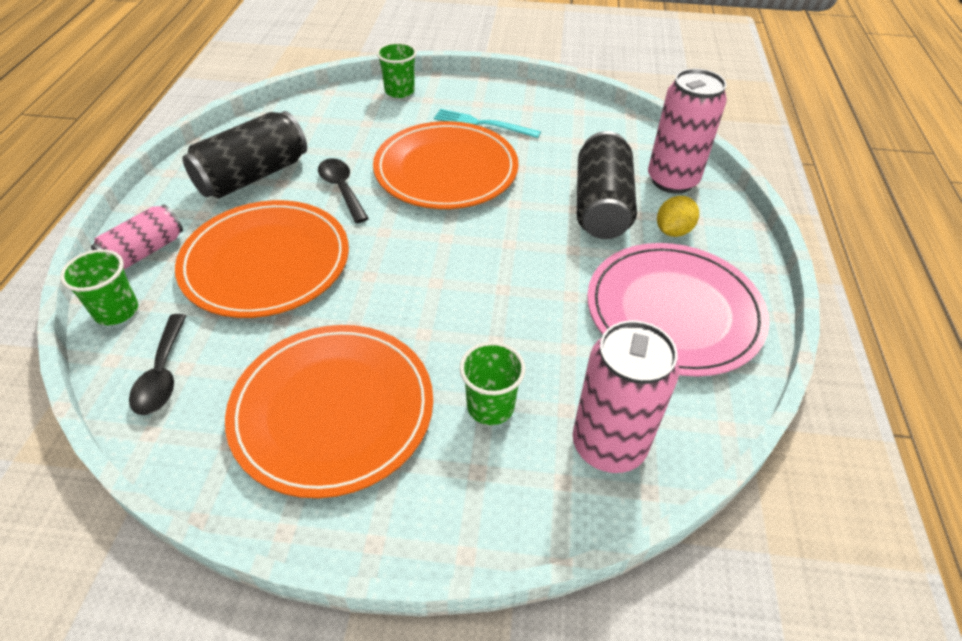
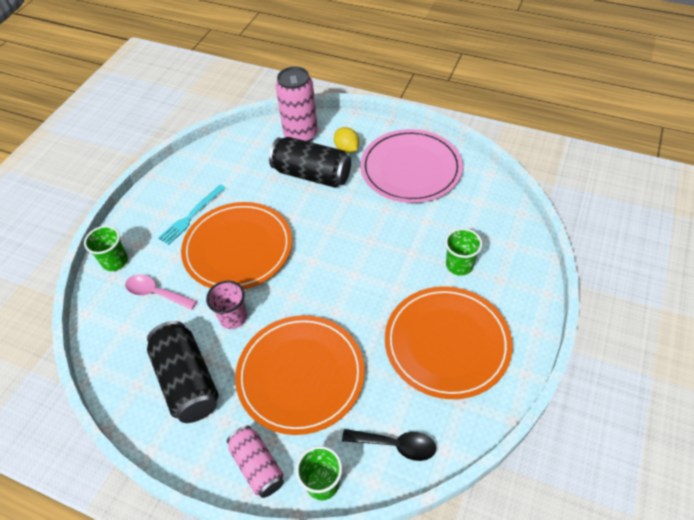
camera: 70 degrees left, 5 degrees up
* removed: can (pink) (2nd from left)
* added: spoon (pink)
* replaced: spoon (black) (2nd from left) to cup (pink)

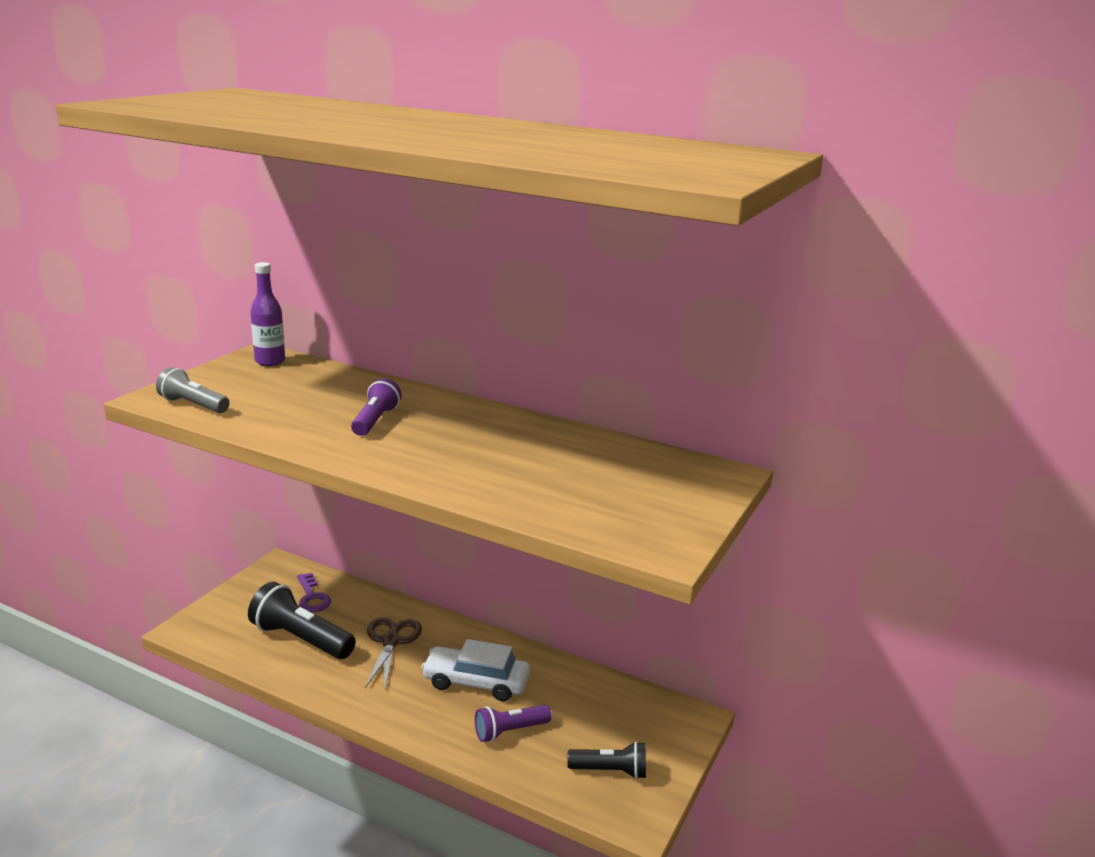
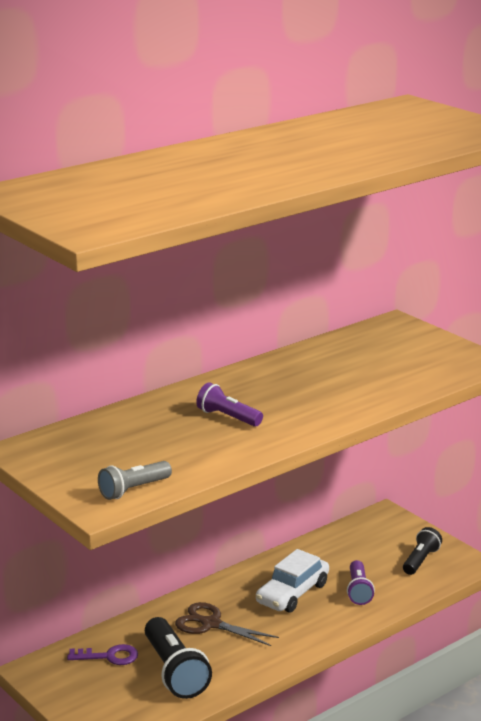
camera: 65 degrees left, 0 degrees up
* removed: bottle (purple)
* turned: flashlight (black) (1st from left) 75 degrees counterclockwise

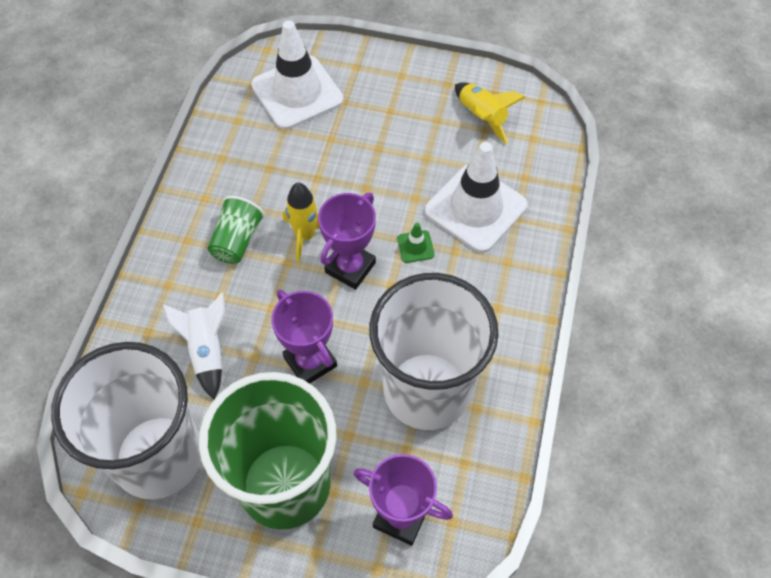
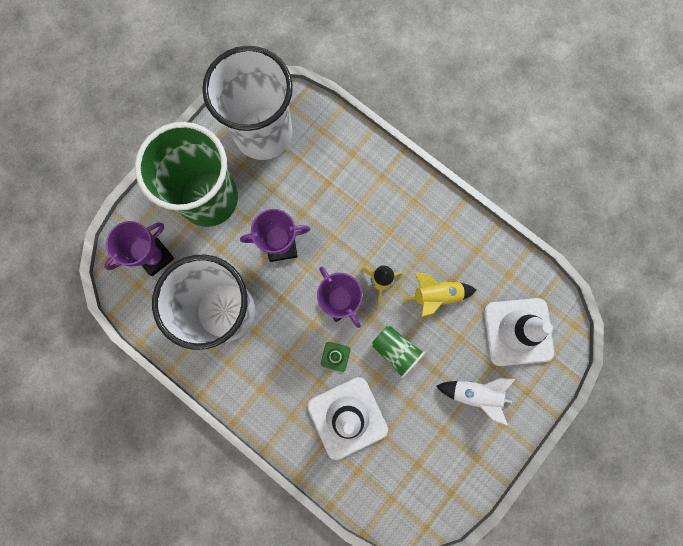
camera: 115 degrees right, 20 degrees up
* moved: rocket (white)
* moved: cup (green) (1st from left in the first image) to cup (green) (2nd from left)
* moved: rocket (yellow) (2nd from left)

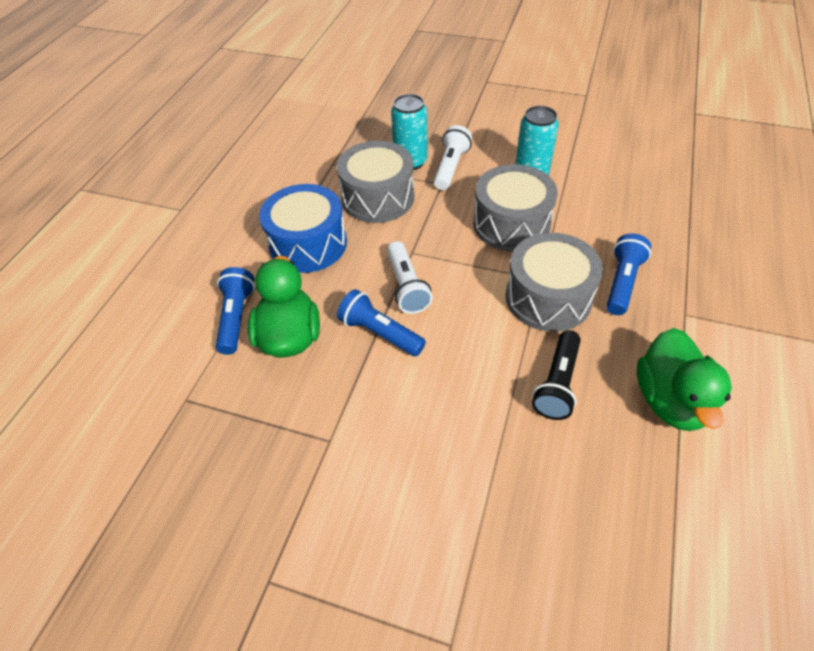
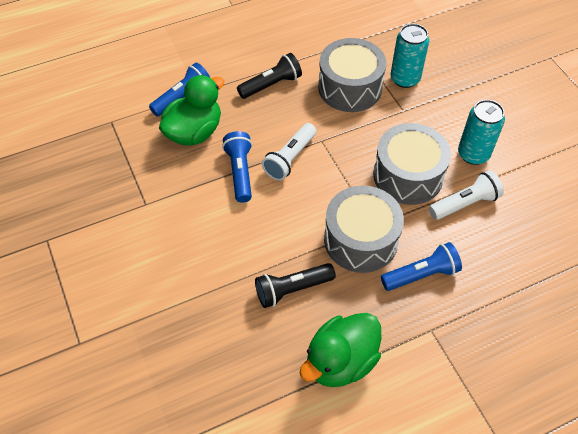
camera: 45 degrees right, 5 degrees up
* moved: flashlight (white) (2nd from left)
* replaced: drum (blue) to flashlight (black) (1st from left)

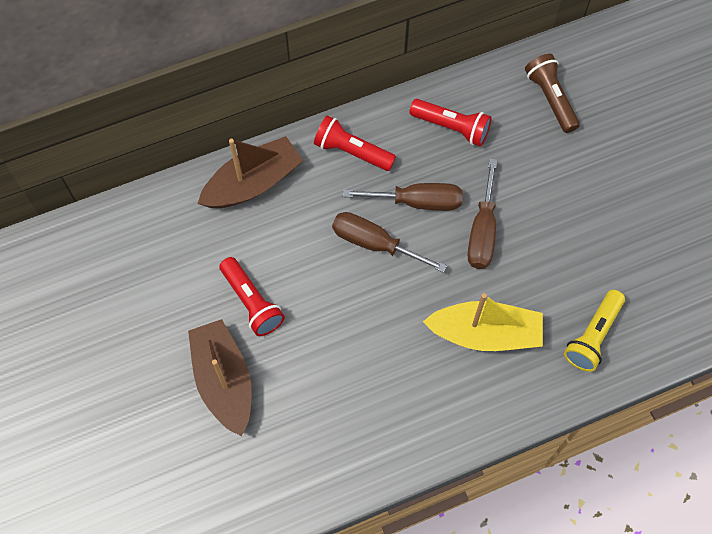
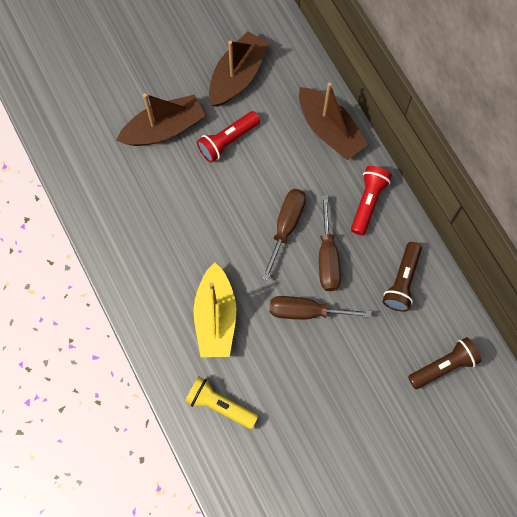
camera: 85 degrees right, 5 degrees up
* added: boat (brown) (2nd from left)
* recoloured: flashlight (red) (3rd from left) to flashlight (brown) (1st from left)

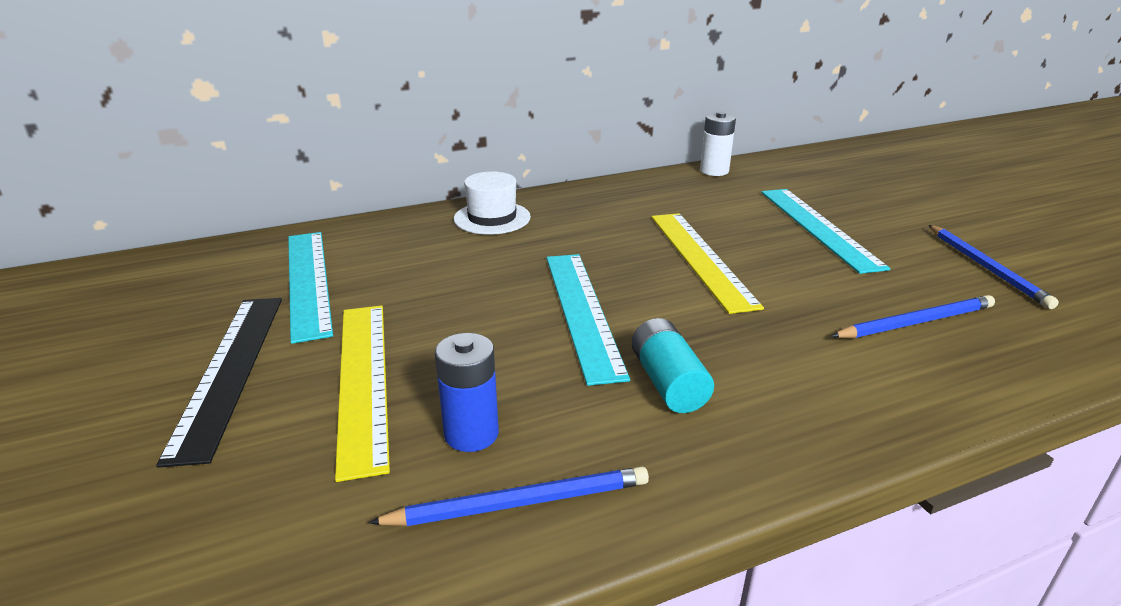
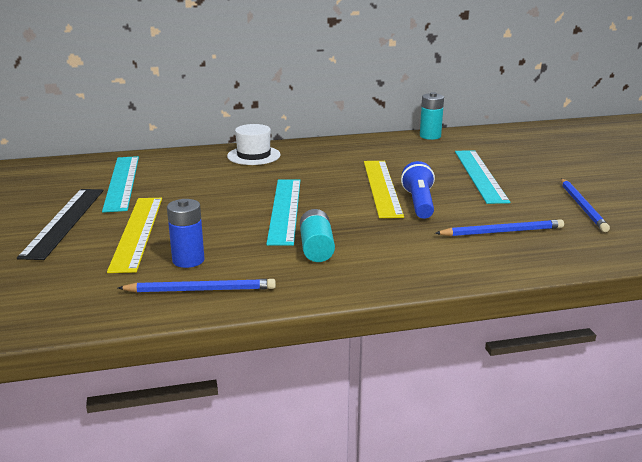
camera: 10 degrees right, 5 degrees down
* added: flashlight (blue)
* recoloured: battery (white) to battery (turquoise) (2nd from left)

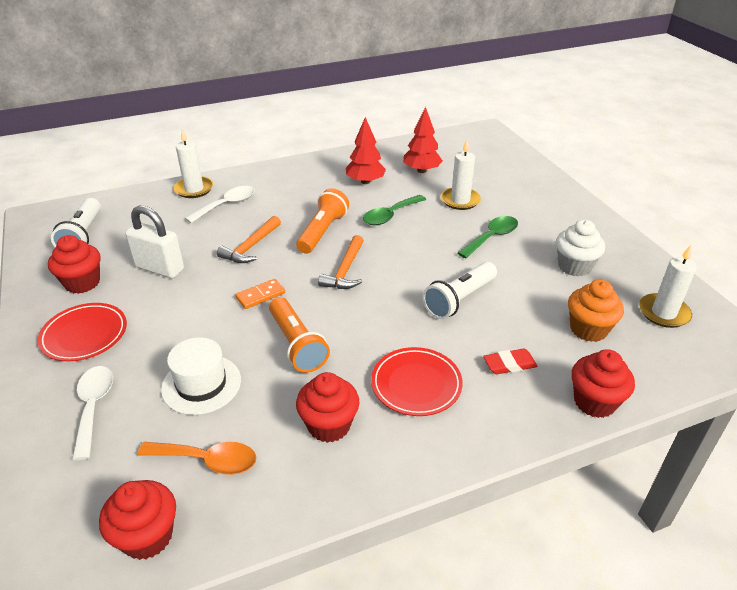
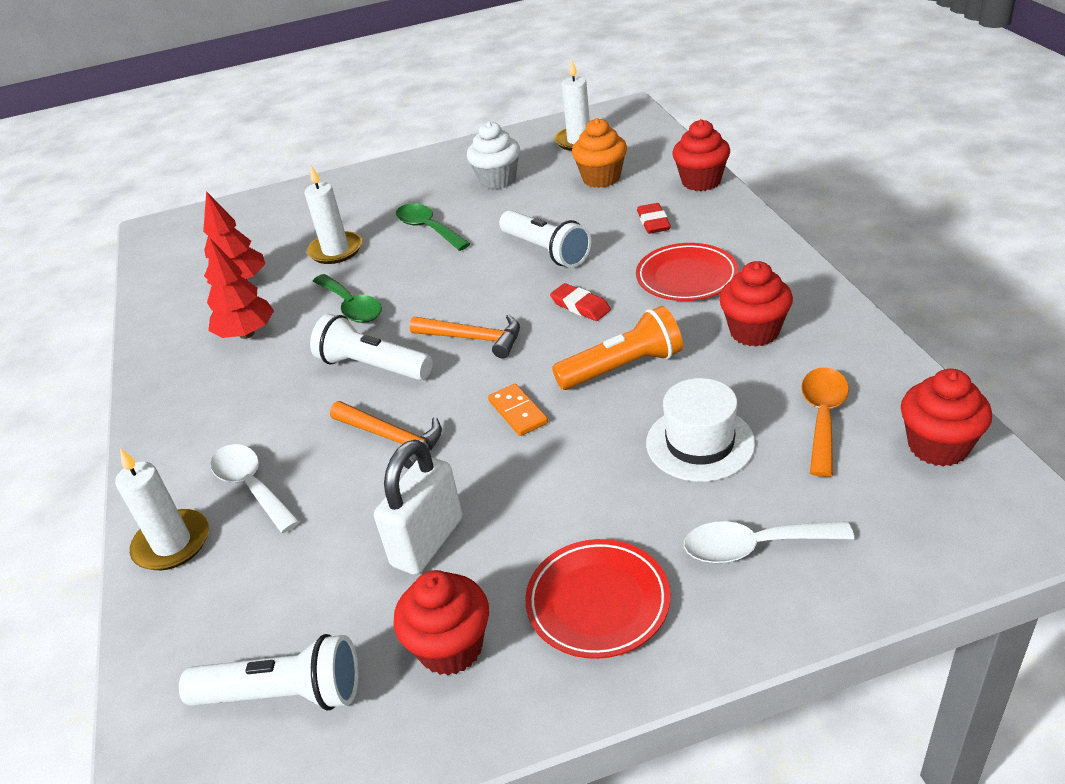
camera: 80 degrees left, 0 degrees up
* added: eraser (red) (1st from left)
* recoloured: flashlight (orange) (2nd from left) to flashlight (white) (2nd from left)

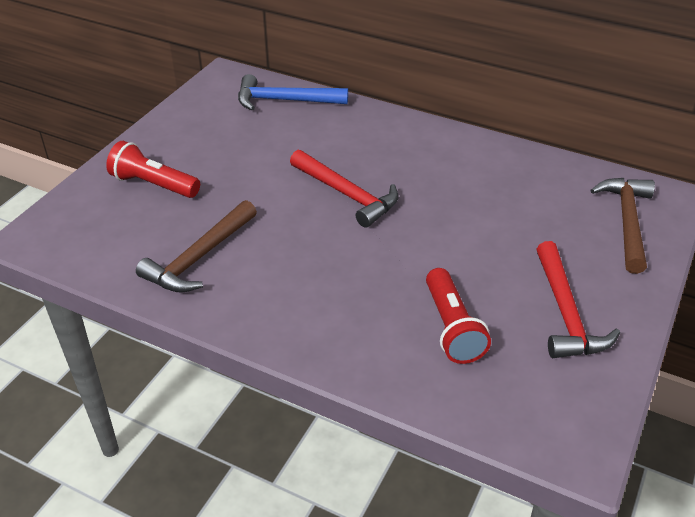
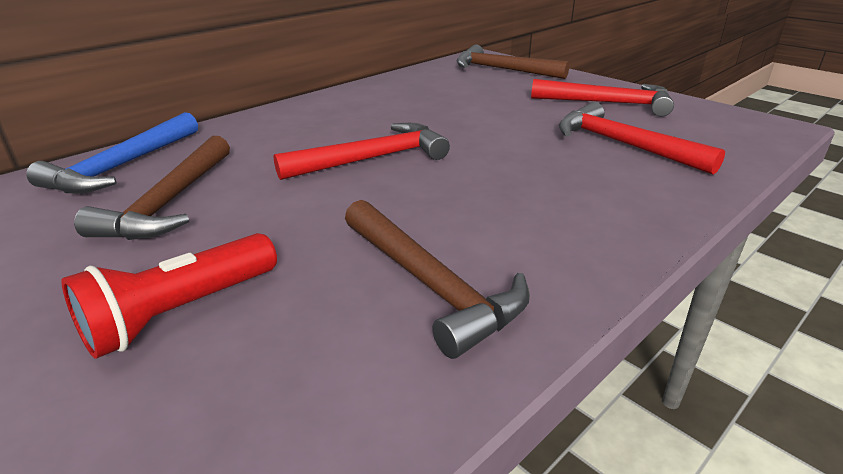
camera: 70 degrees left, 10 degrees down
* added: hammer (brown) (1st from left)
* replaced: flashlight (red) (2nd from left) to hammer (red) (3rd from left)

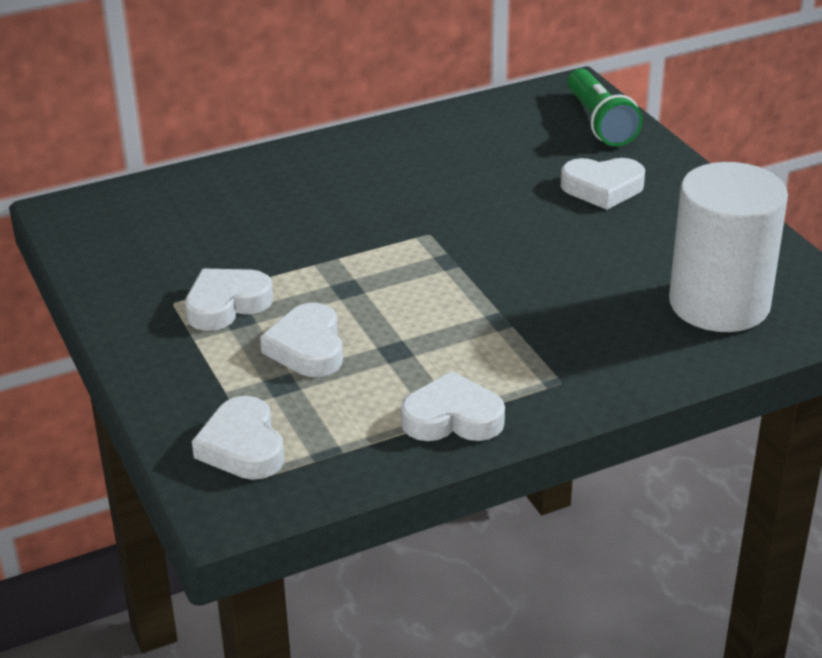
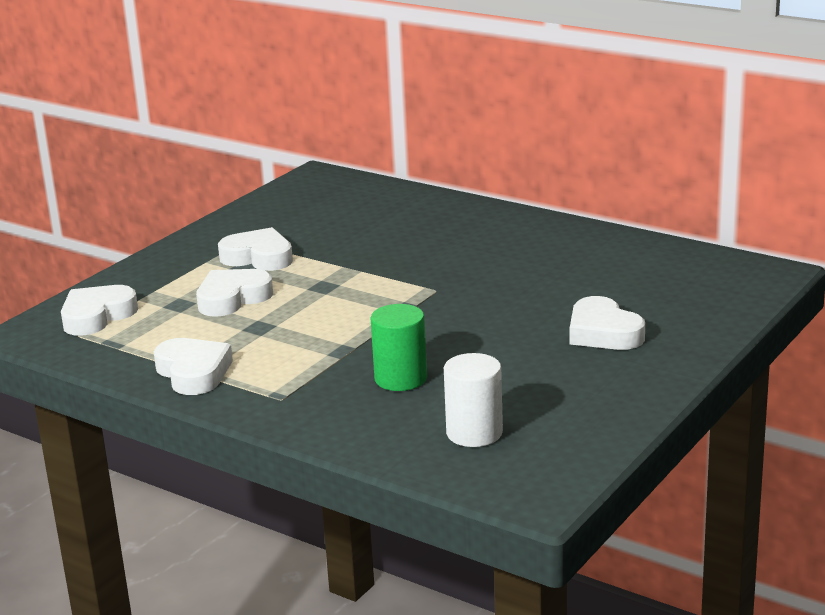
camera: 60 degrees right, 10 degrees down
* removed: flashlight (green)
* added: cylinder (green)
* resized: cylinder (white) x0.54

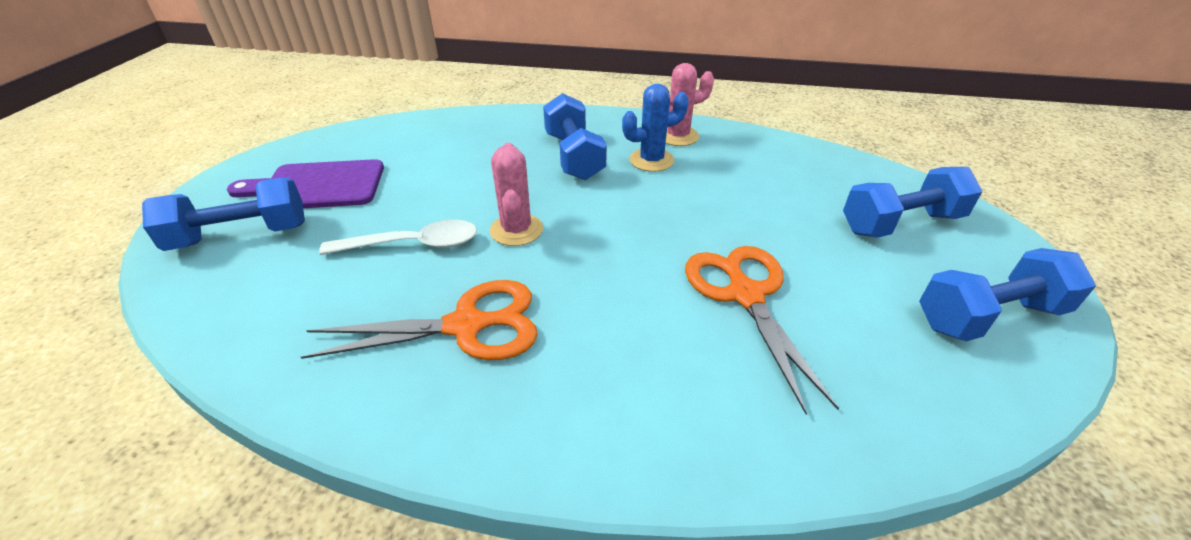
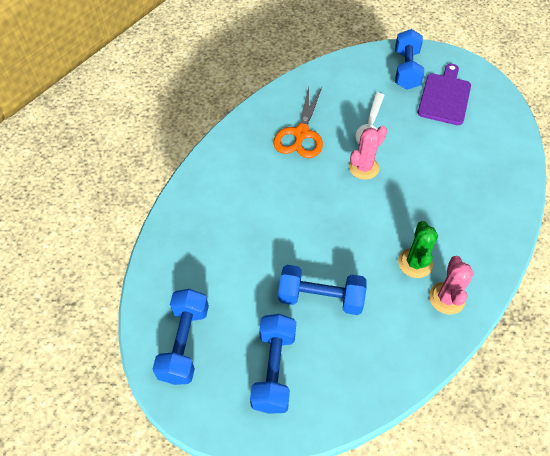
camera: 115 degrees right, 15 degrees up
* removed: scissors (orange) (2nd from left)
* moved: dumbbell (blue) (2nd from left in the first image) to dumbbell (blue) (3rd from left)
* recoloured: cactus (blue) to cactus (green)
* turned: cactus (pink) (1st from left) 60 degrees counterclockwise

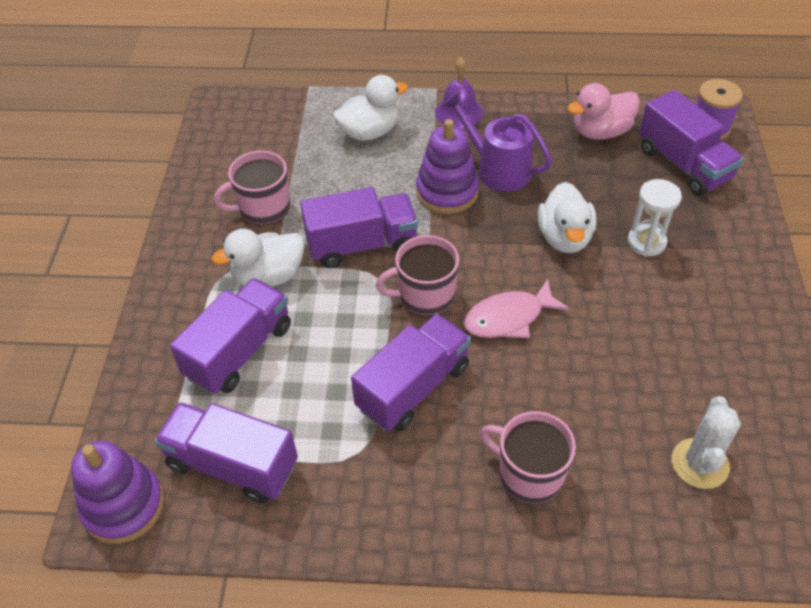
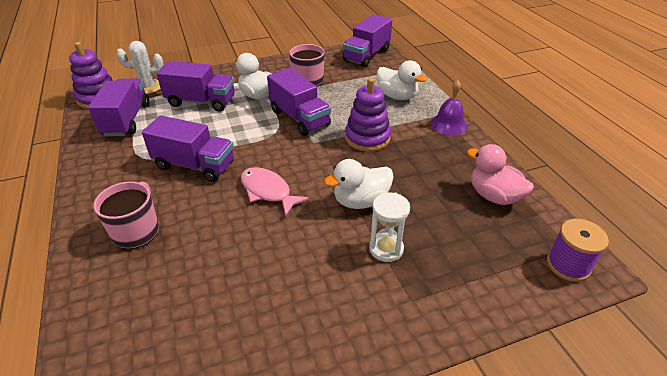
camera: 65 degrees right, 10 degrees down
* removed: mug (pink) (2nd from left)
* removed: watering can (purple)
* moved: truck (purple) (5th from left)
* moved: cactus (white)

